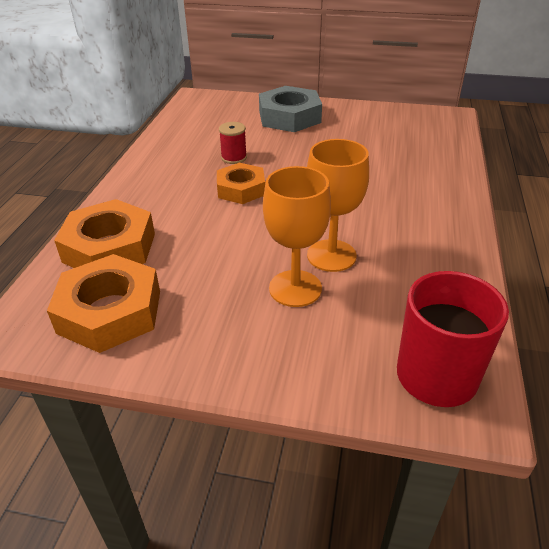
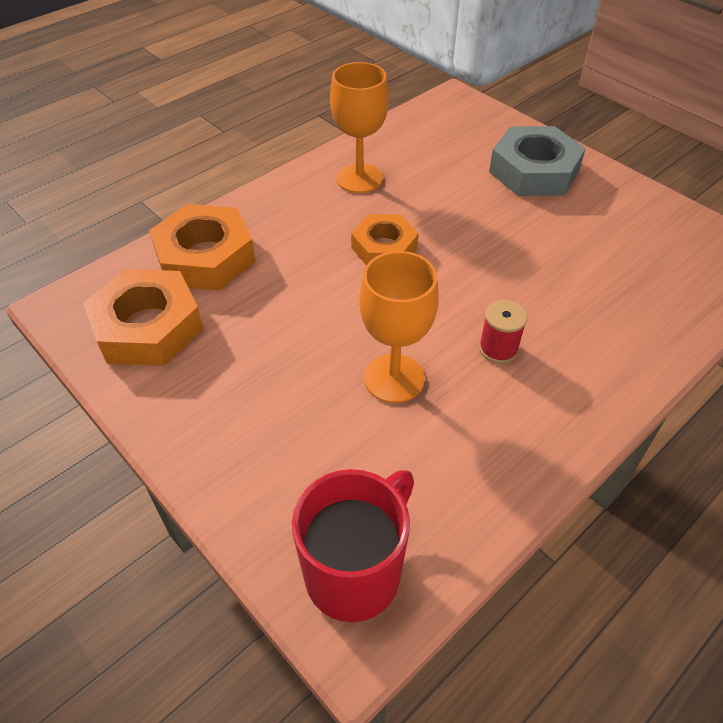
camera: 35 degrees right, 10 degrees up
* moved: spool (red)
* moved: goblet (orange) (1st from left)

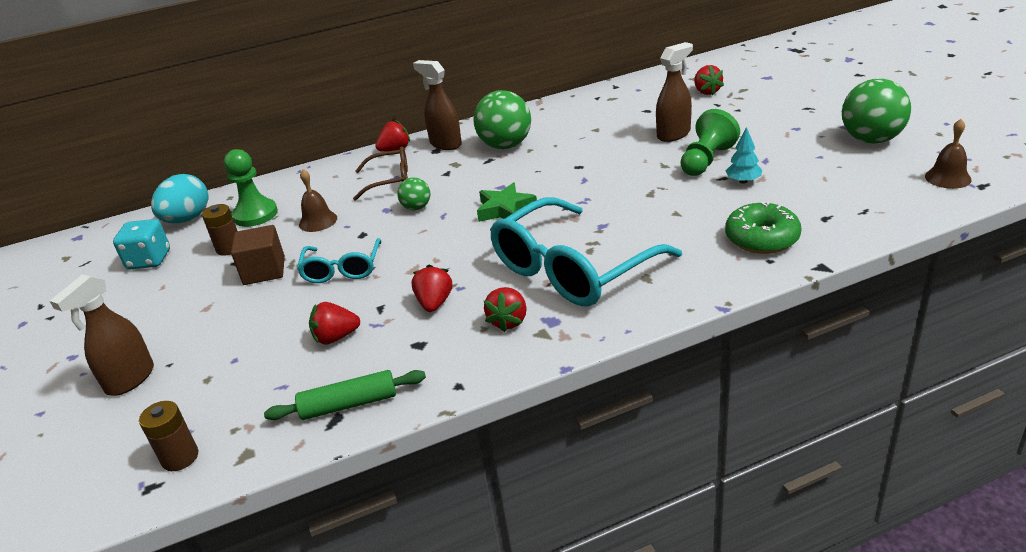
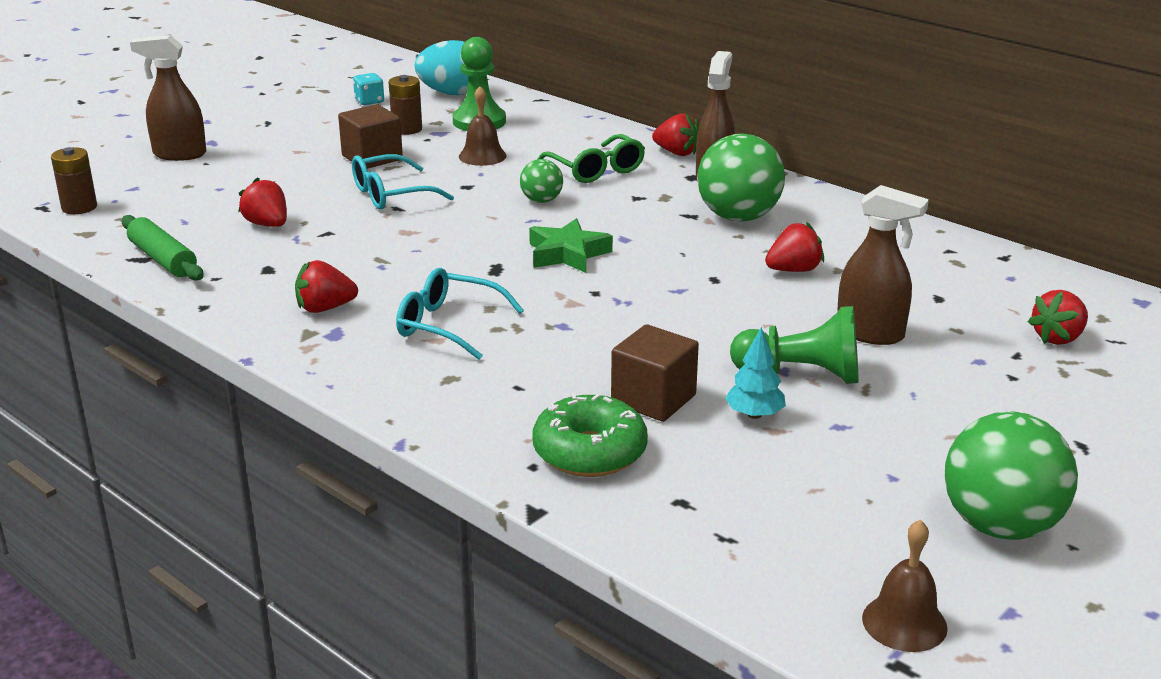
camera: 60 degrees right, 5 degrees down
* added: cube (brown) (2nd from left)
* moved: strawberry (red) (3rd from left in the first image) to strawberry (red) (4th from left)
* recoloured: glasses (brown) to glasses (green)
* resized: dice (turquoise) x0.61
* resized: glasses (turquoise) (2nd from left) x0.53

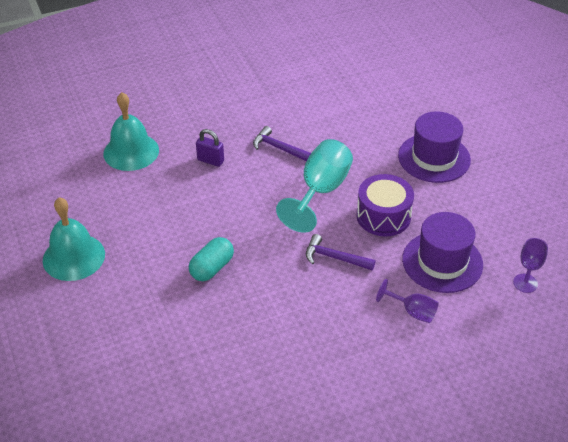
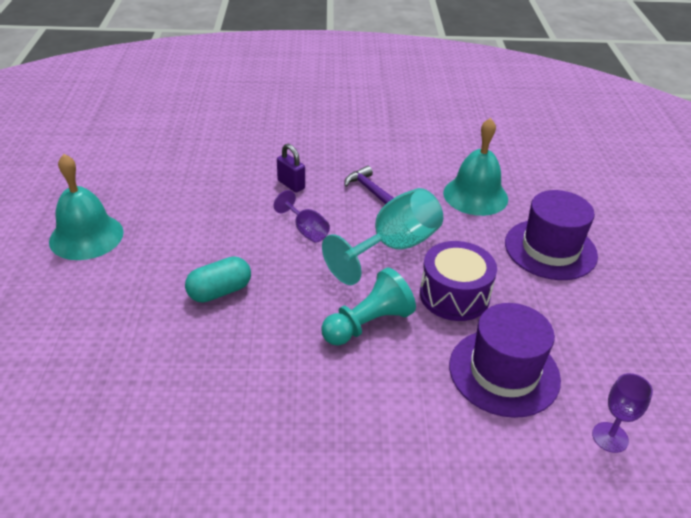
camera: 20 degrees right, 5 degrees down
* moved: bell (turquoise) (2nd from left)
* moved: goblet (purple) (1st from left)
* replaced: hammer (purple) (2nd from left) to pawn (turquoise)

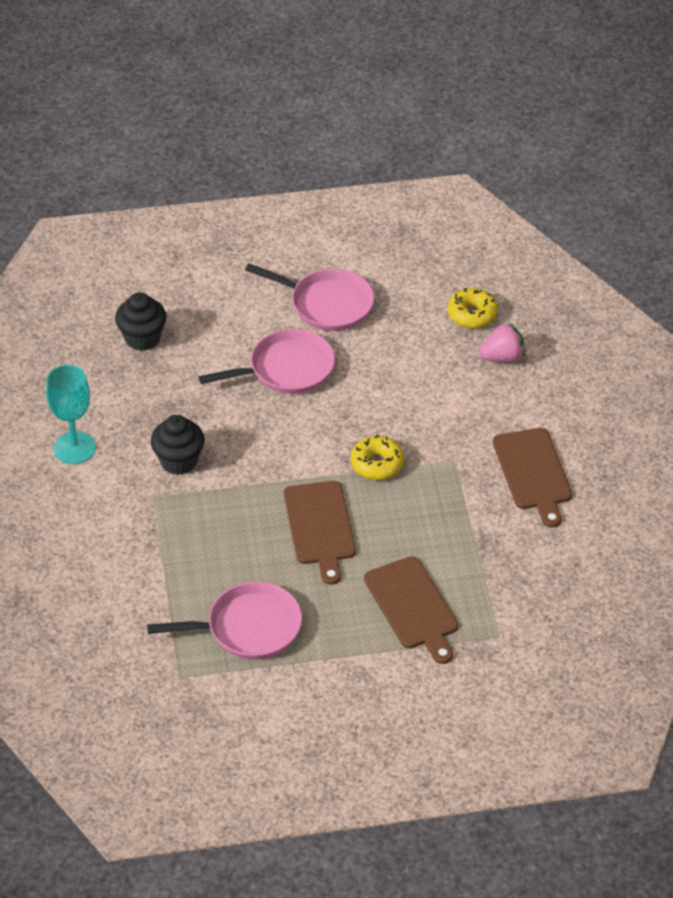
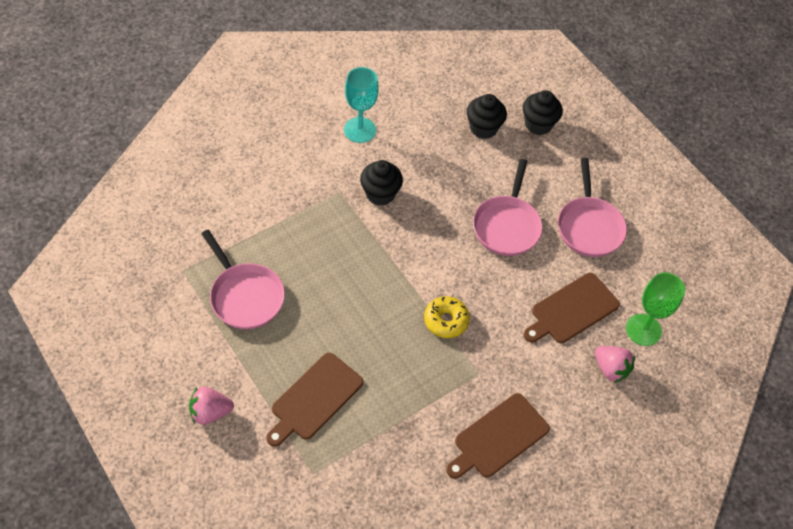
camera: 60 degrees right, 10 degrees up
* added: strawberry (pink) (1st from left)
* added: cupcake (black) (3rd from left)
* moved: cutting board (brown) (1st from left in the first image) to cutting board (brown) (3rd from left)
* replaced: donut (yellow) (2nd from left) to goblet (green)
* turned: pan (pink) (2nd from left) 60 degrees clockwise

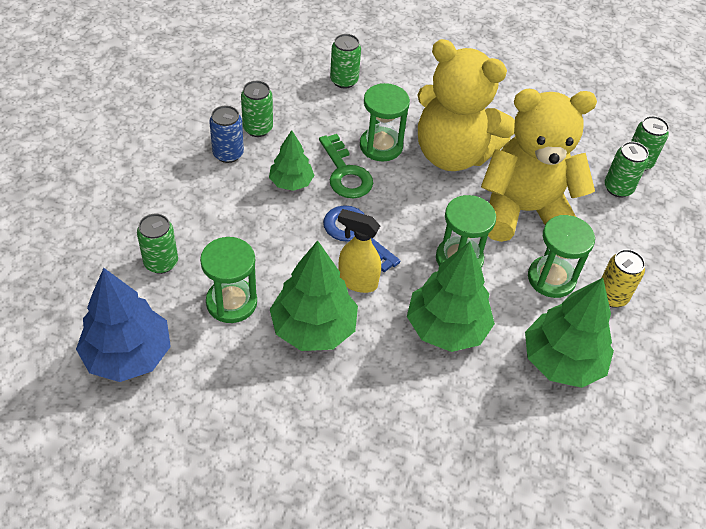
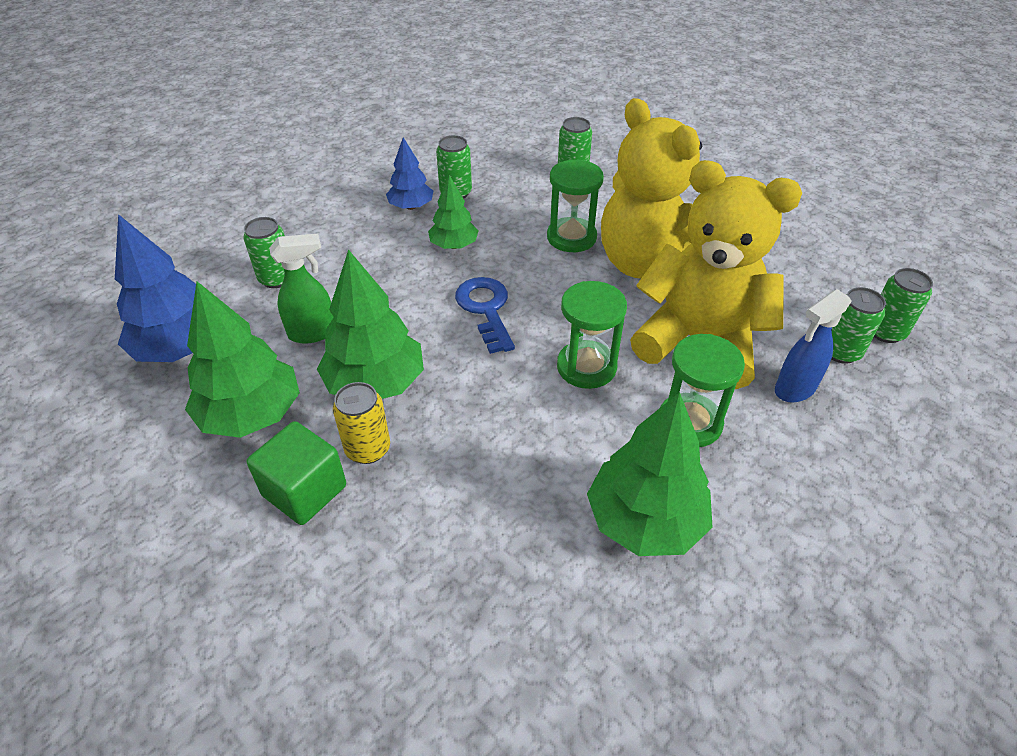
camera: 30 degrees right, 5 degrees down
* removed: key (green)
* removed: spray bottle (yellow)
* added: cube (green)
* added: spray bottle (blue)
* moved: tree (green) (3rd from left in the first image) to tree (green) (1st from left)
* moved: can (yellow)
* replaced: hourglass (green) (1st from left) to spray bottle (green)
* replaced: can (blue) to tree (blue) (2nd from left)

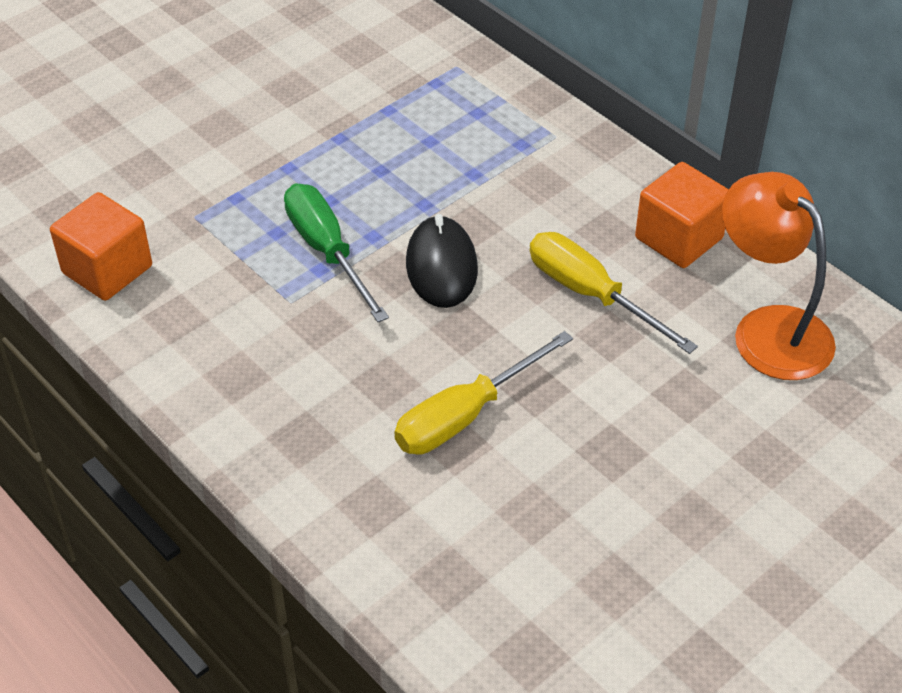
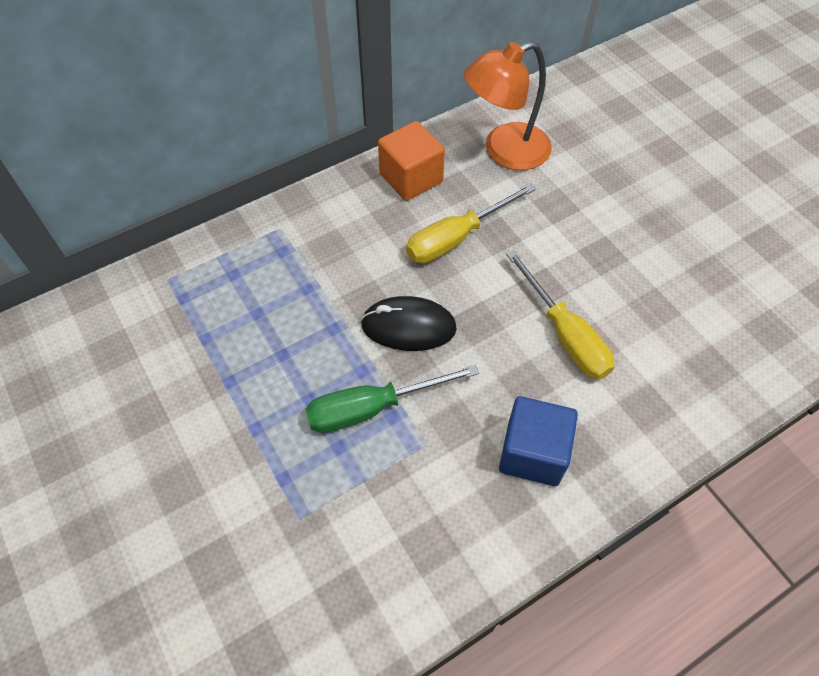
camera: 80 degrees left, 10 degrees up
* removed: cube (orange) (1st from left)
* added: cube (blue)

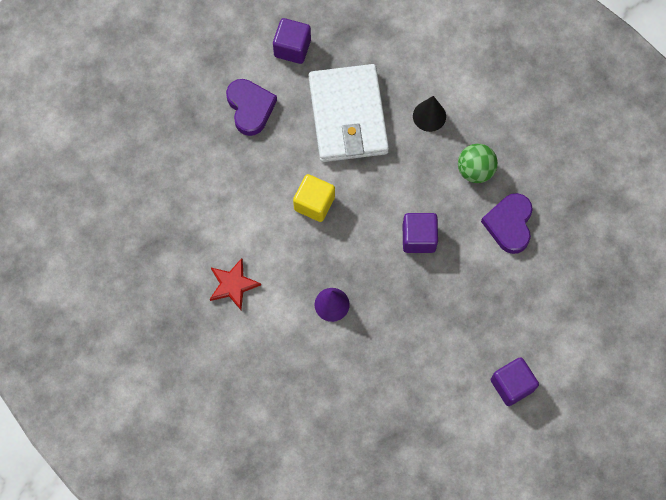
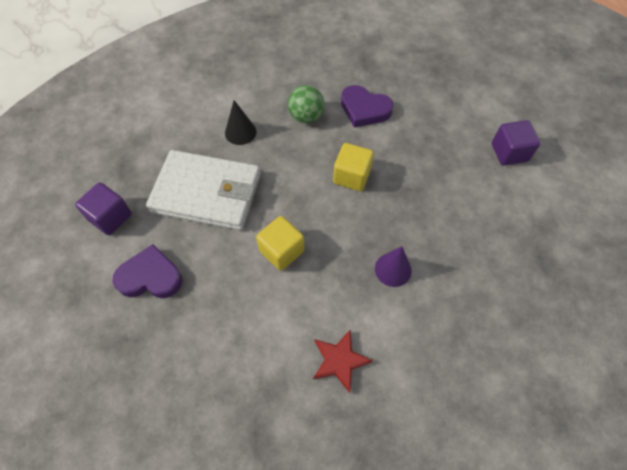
camera: 70 degrees left, 10 degrees down
* recoloured: cube (purple) (2nd from left) to cube (yellow) (2nd from left)

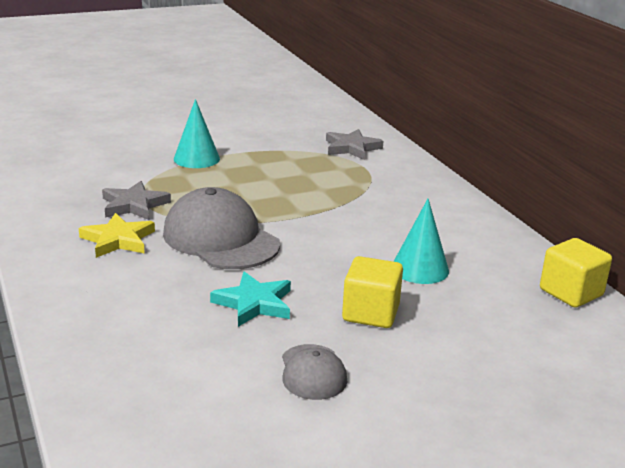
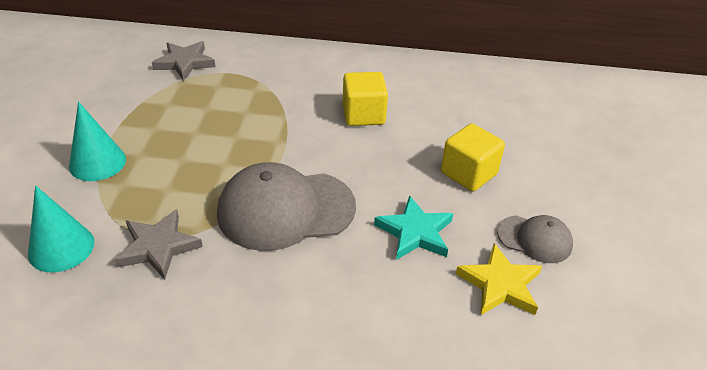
camera: 60 degrees left, 15 degrees up
* moved: star (yellow)
* moved: cone (turquoise) (2nd from left in the first image) to cone (turquoise) (1st from left)
* moved: cube (yellow) (2nd from left in the first image) to cube (yellow) (1st from left)

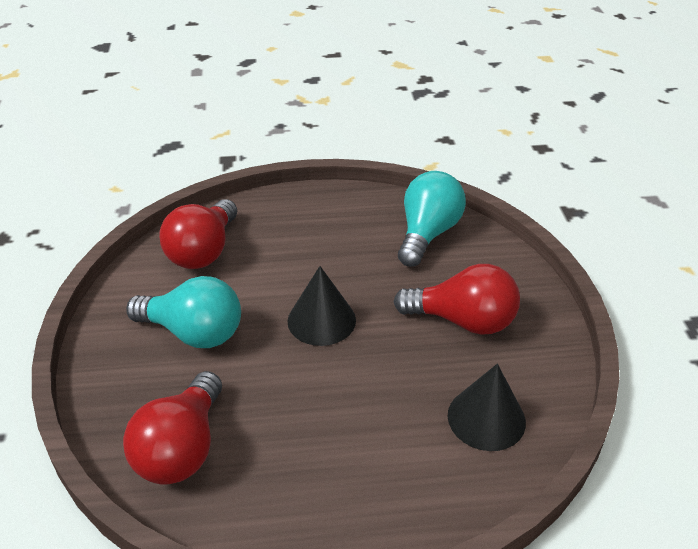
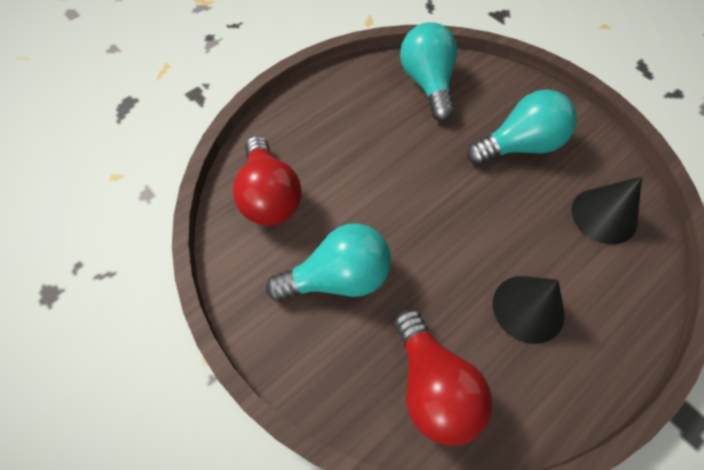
camera: 35 degrees left, 20 degrees up
* moved: cone (black) (1st from left)
* recoloured: light bulb (red) (3rd from left) to light bulb (turquoise) (3rd from left)

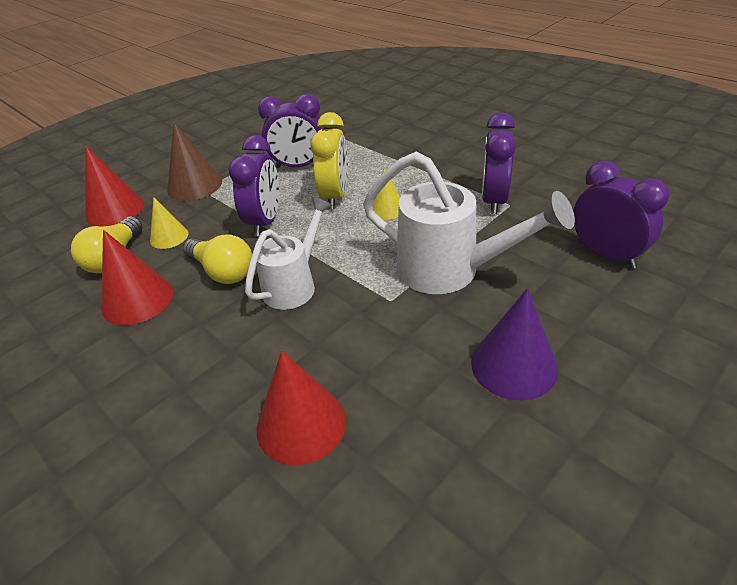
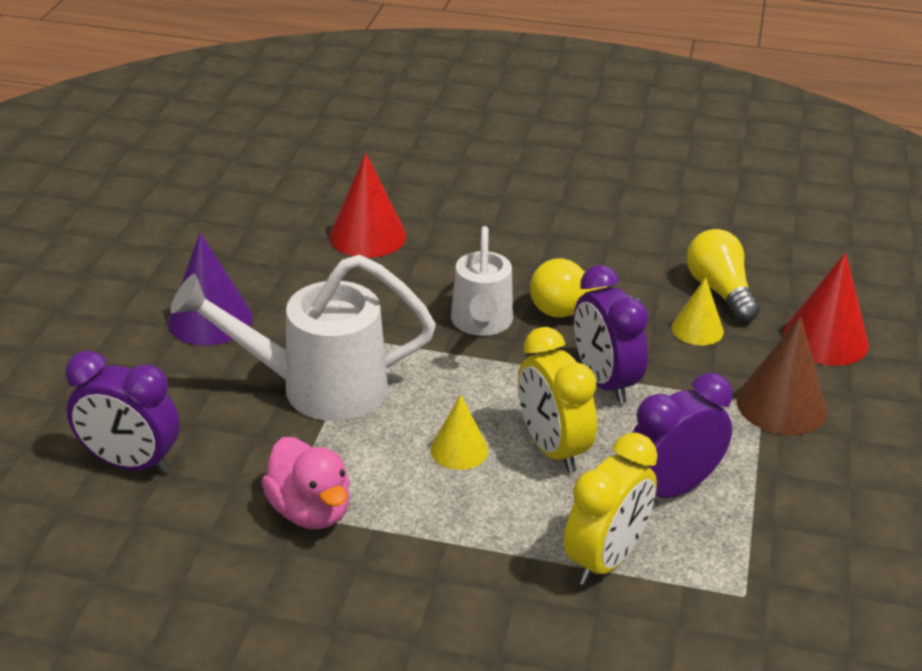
camera: 145 degrees right, 5 degrees down
* removed: cone (red) (2nd from left)
* added: clock (yellow) (2nd from left)
* replaced: clock (purple) (3rd from left) to duck (pink)

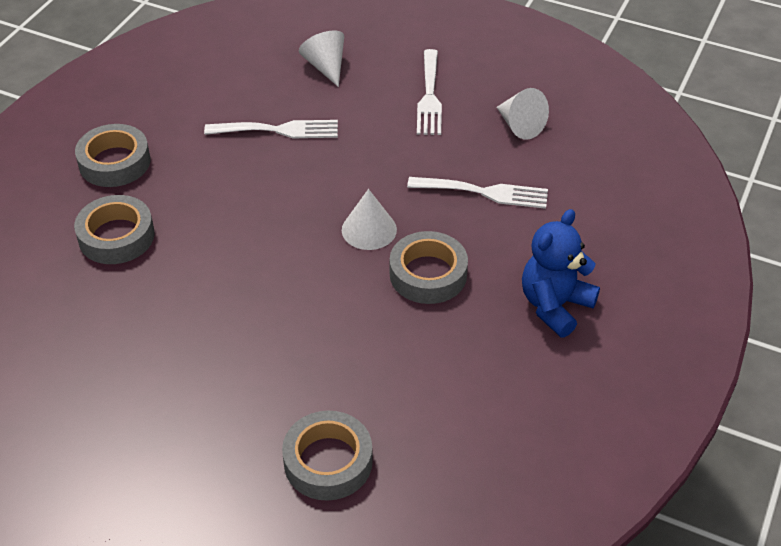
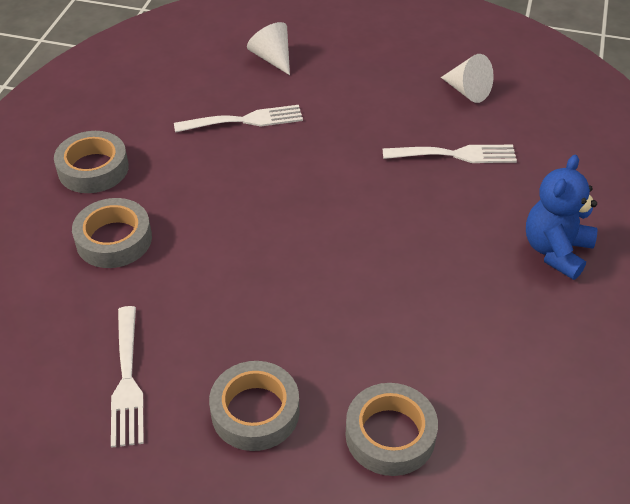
camera: 10 degrees left, 0 degrees up
* removed: cone (white) (2nd from left)
* moved: tape (grey) (4th from left in the first image) to tape (grey) (3rd from left)
* moved: fork (white) (2nd from left in the first image) to fork (white) (1st from left)

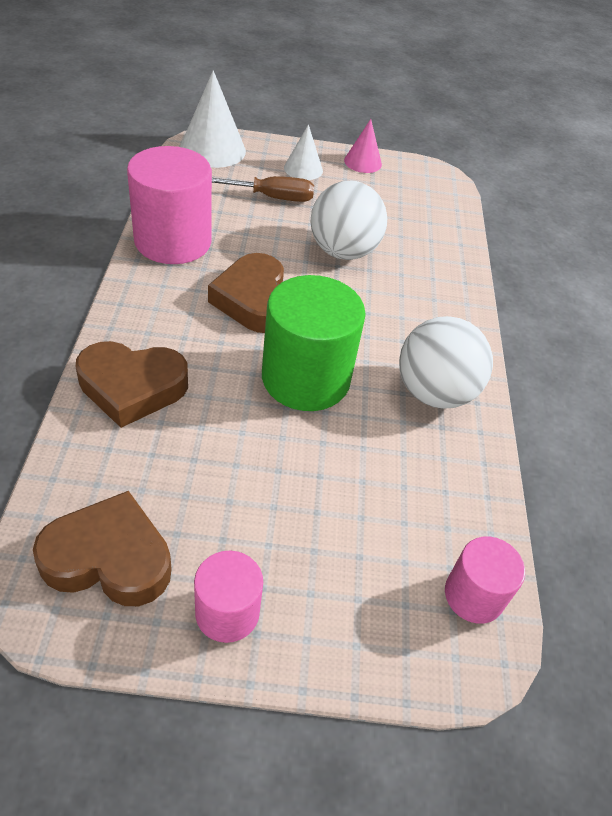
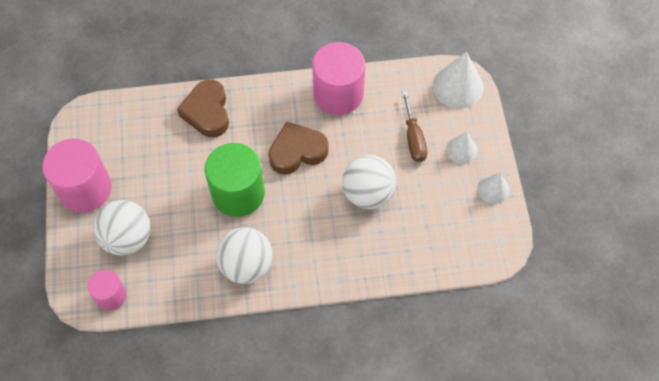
camera: 85 degrees right, 15 degrees up
* removed: heart (brown) (1st from left)
* added: ball (white) (1st from left)
* recoloured: cone (pink) to cone (white) (3rd from left)
* resized: cylinder (pink) (2nd from left in the first image) x1.82

